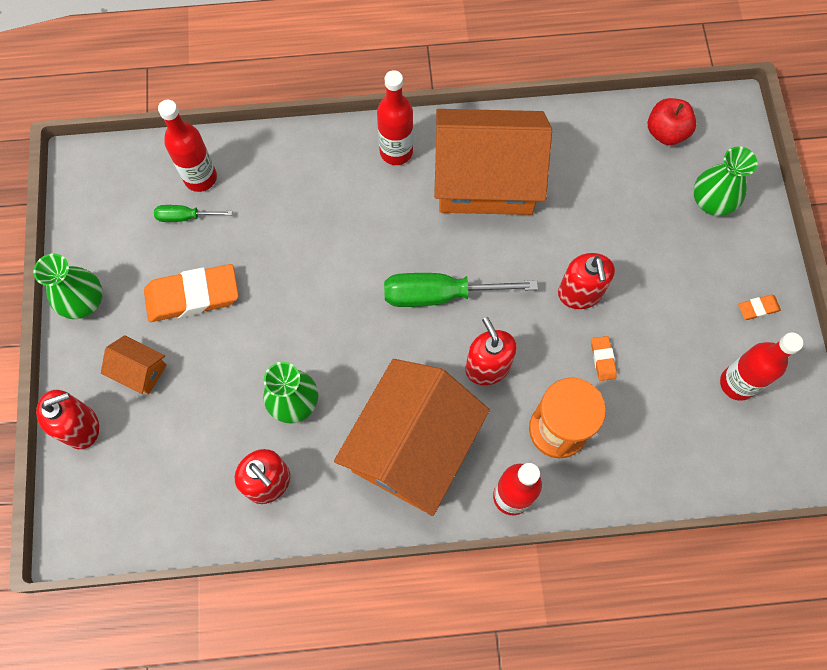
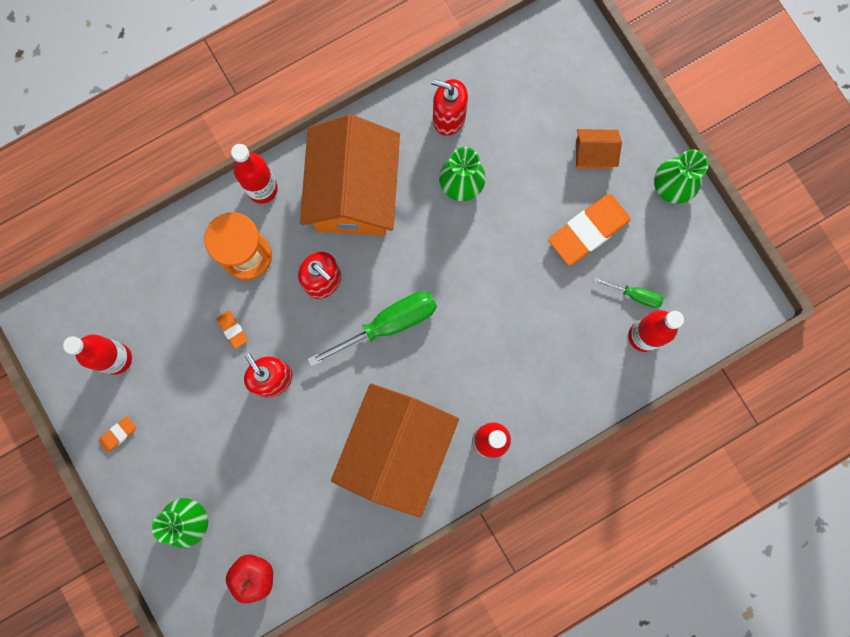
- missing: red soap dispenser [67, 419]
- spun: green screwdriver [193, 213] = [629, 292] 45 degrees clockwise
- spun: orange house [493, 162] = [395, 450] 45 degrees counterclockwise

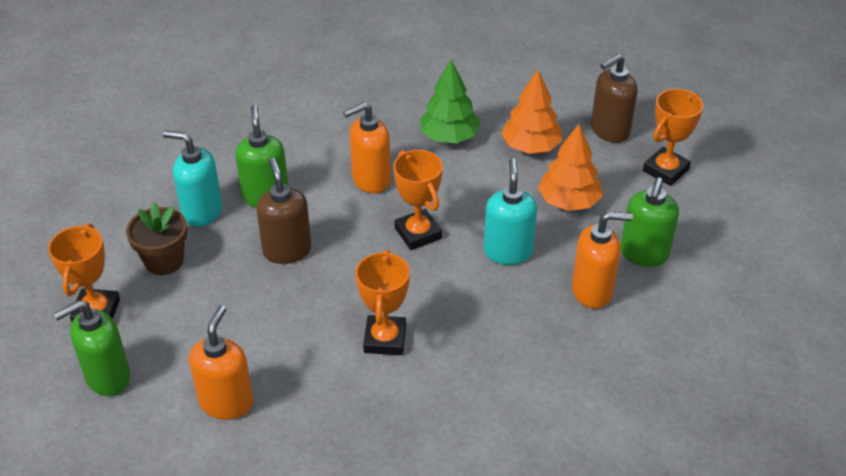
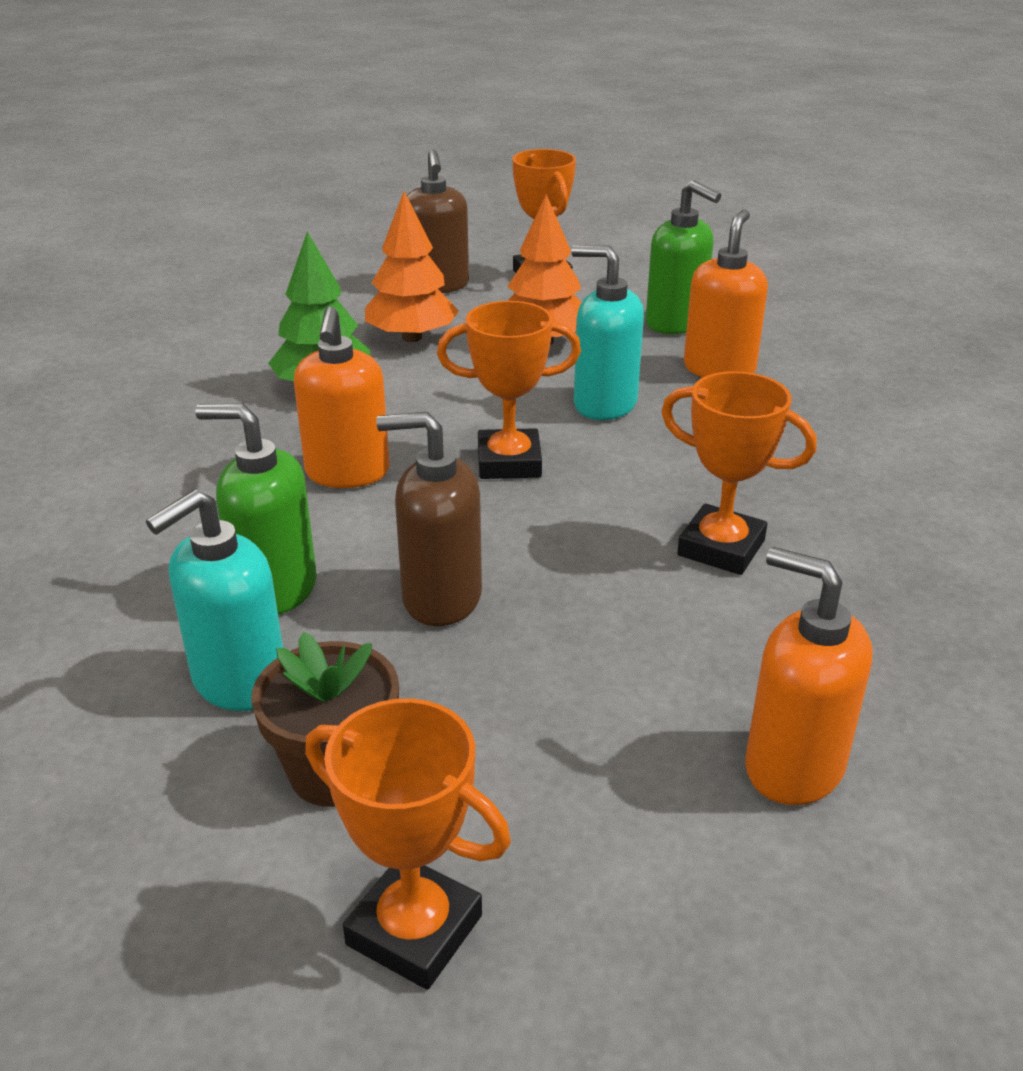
- missing: green soap dispenser [92, 348]

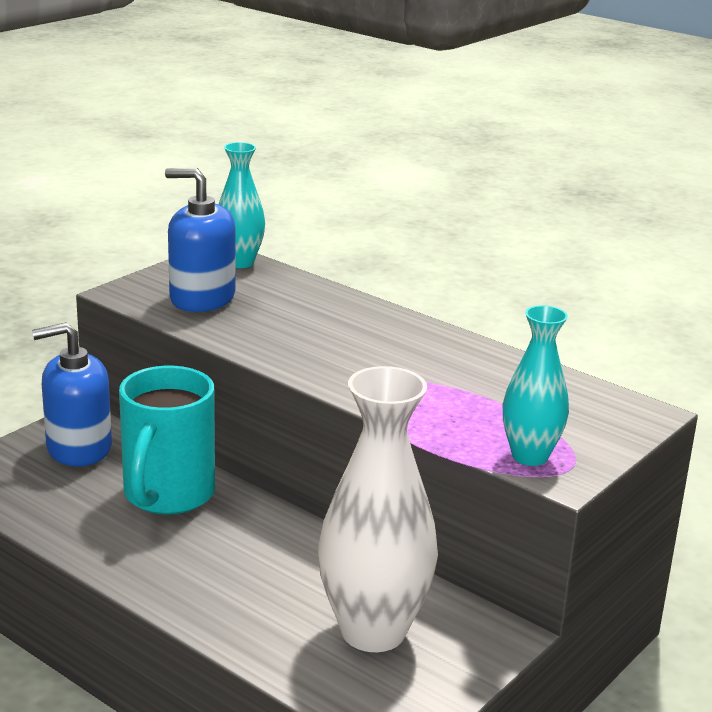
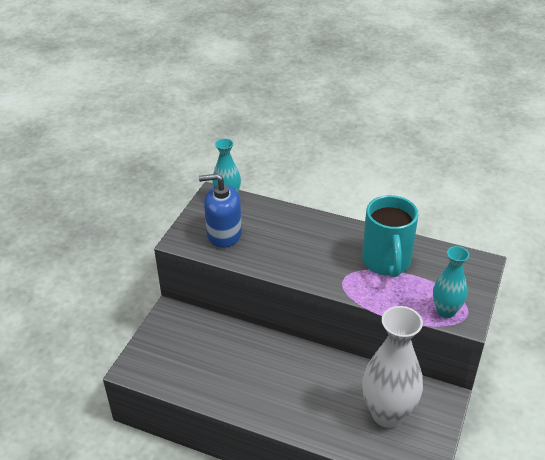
- missing: blue soap dispenser [72, 394]
- relocated: turquoise mug [167, 440] to [390, 236]

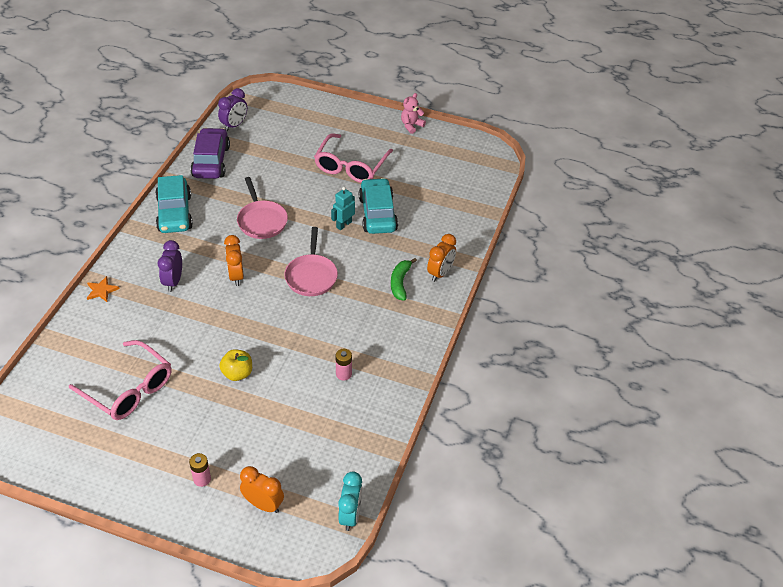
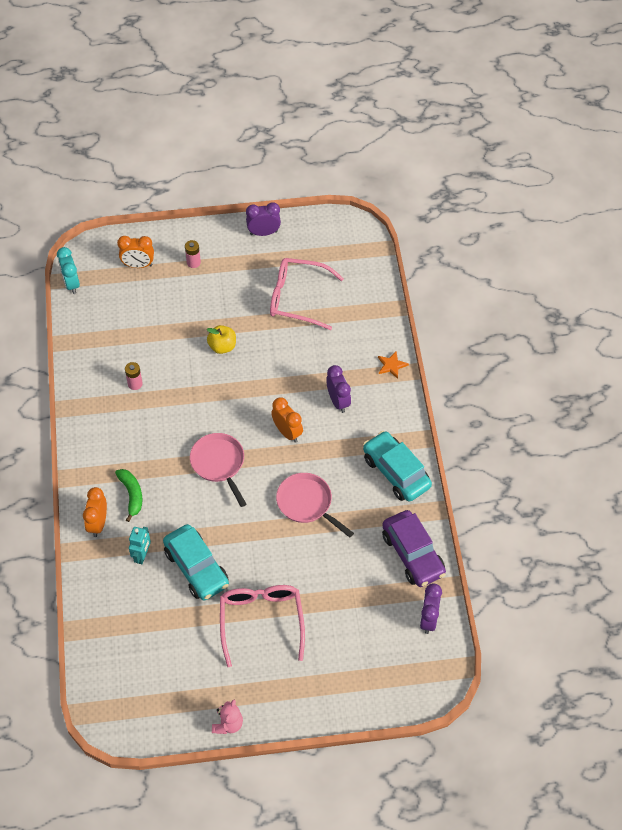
- appeared: purple clock [263, 219]
- relocated: turquoise robot [343, 208] to [140, 545]

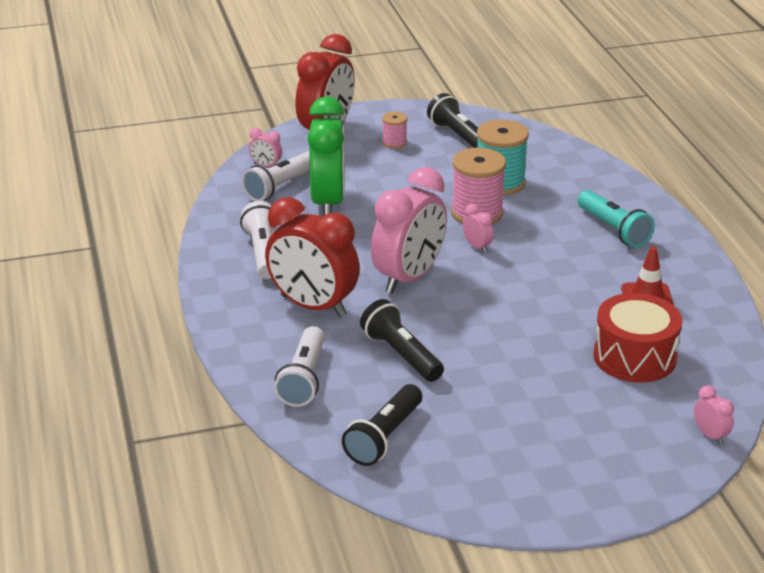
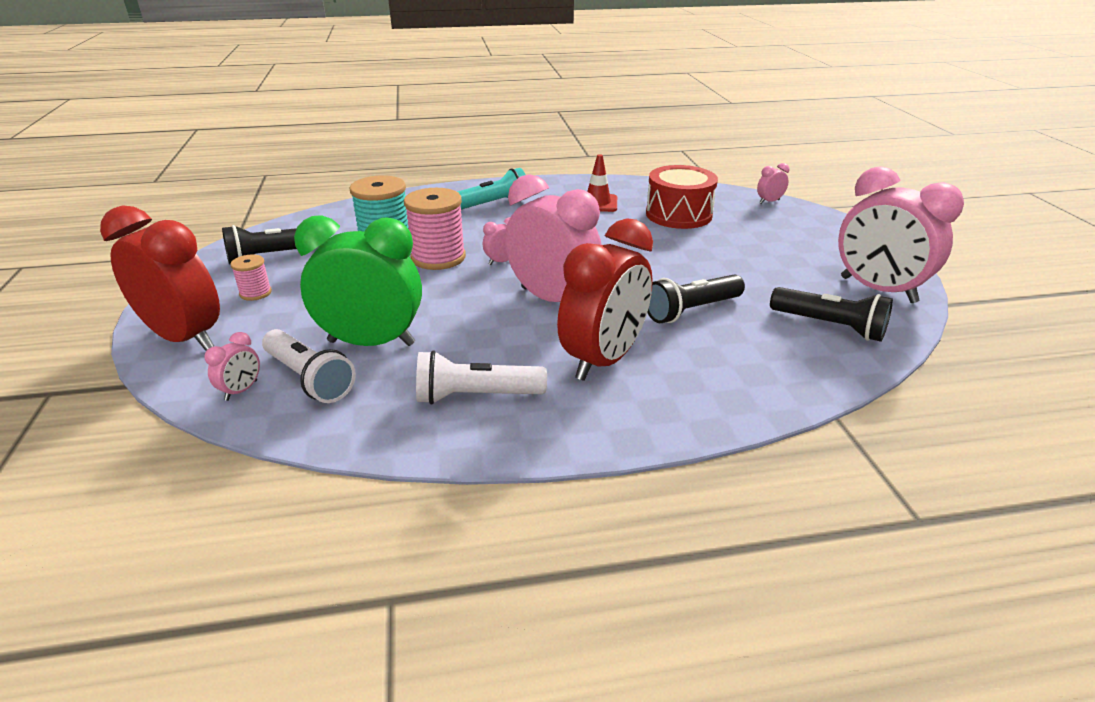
- missing: white flashlight [299, 366]
- appeared: pink clock [901, 234]

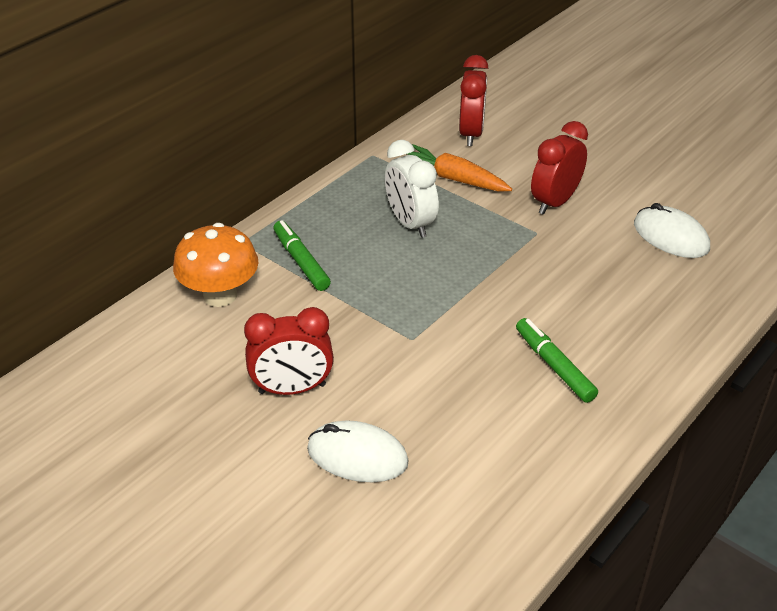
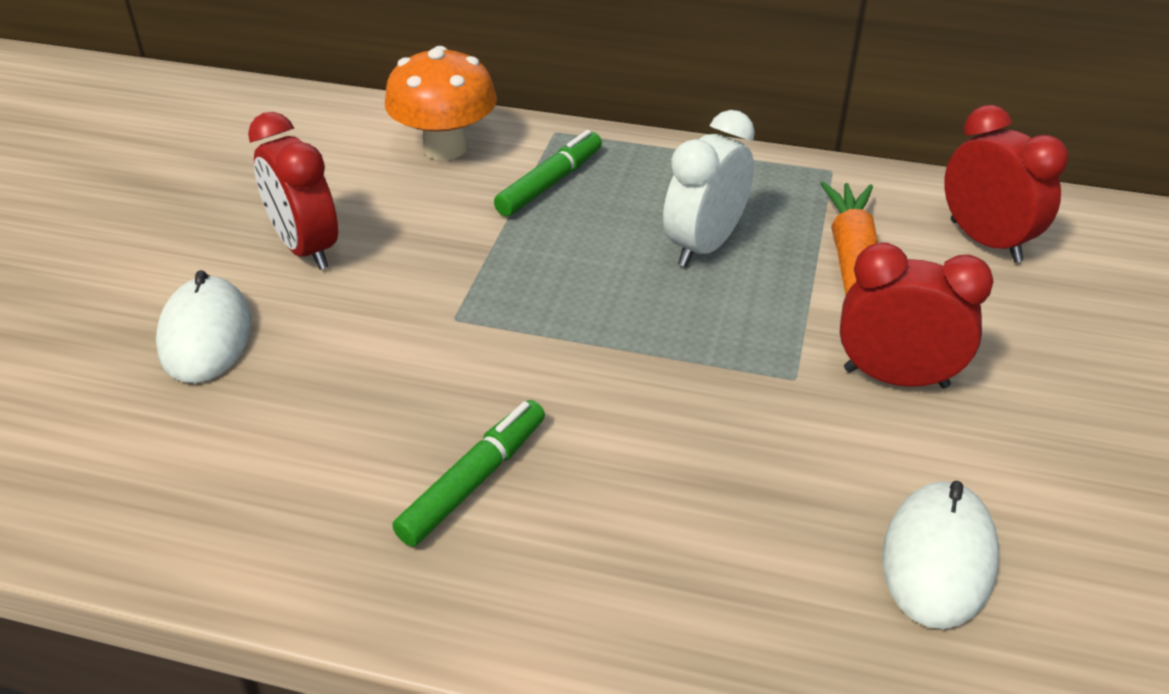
- spun: red clock [473, 100] = [1006, 183] 105 degrees counterclockwise

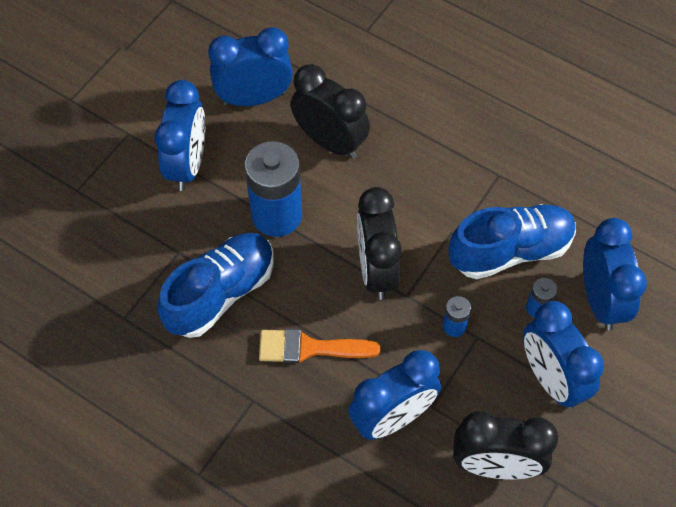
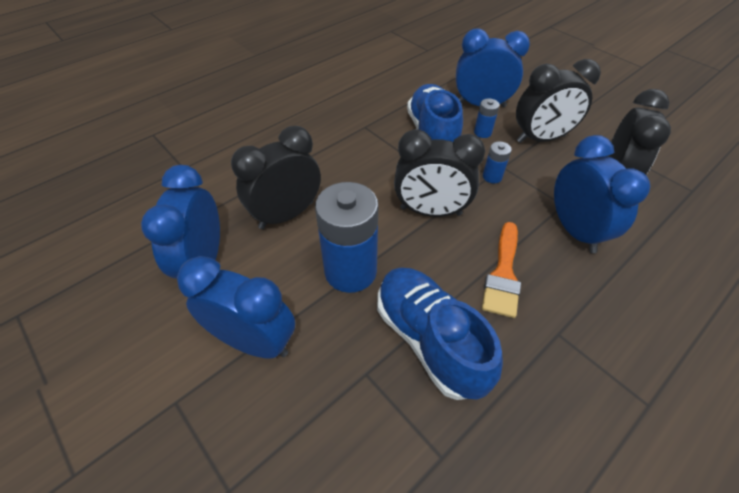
- colour: blue clock [563, 355] to black clock [558, 101]

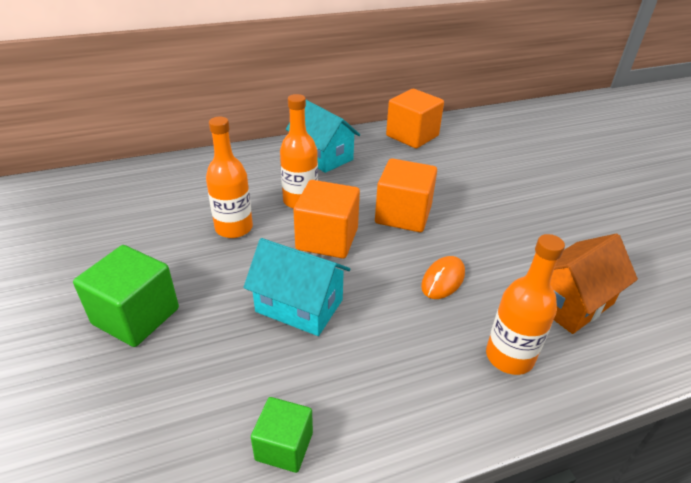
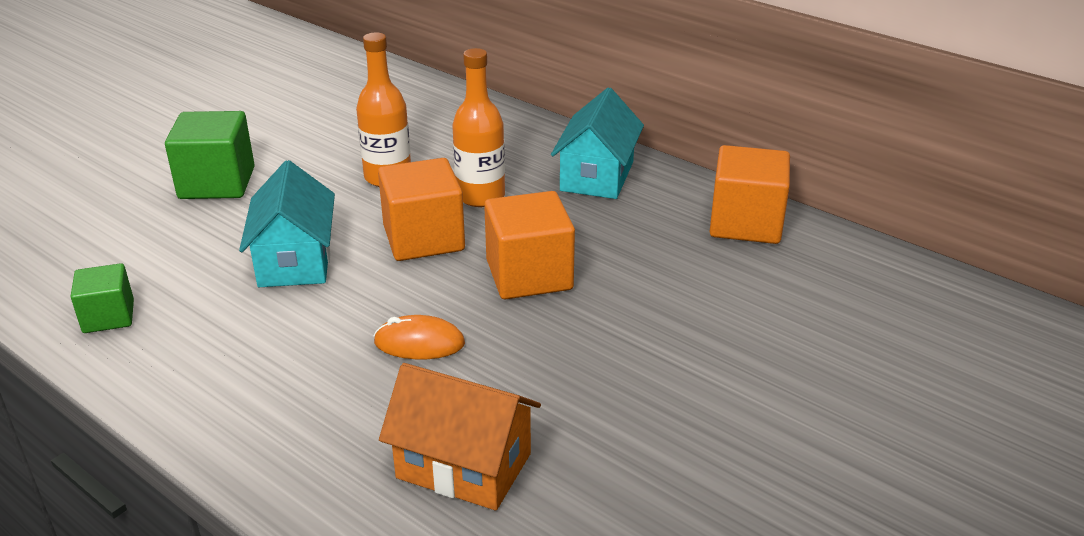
- missing: orange bottle [525, 304]

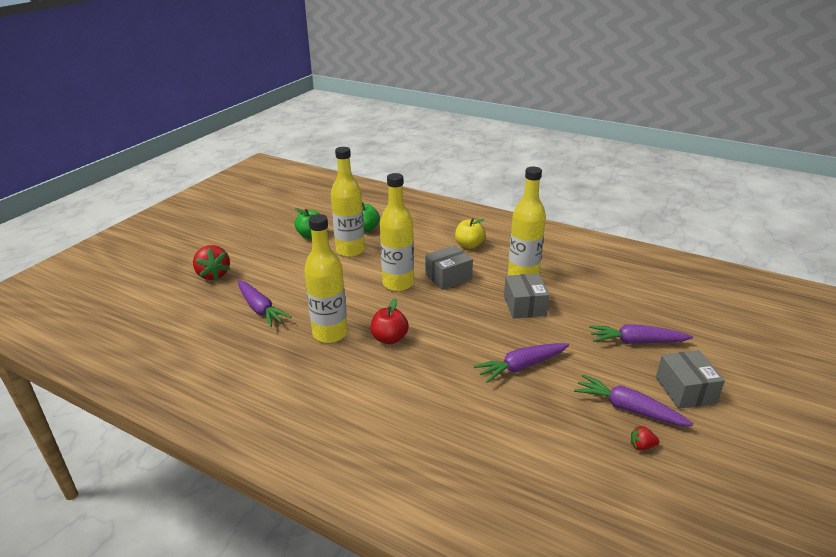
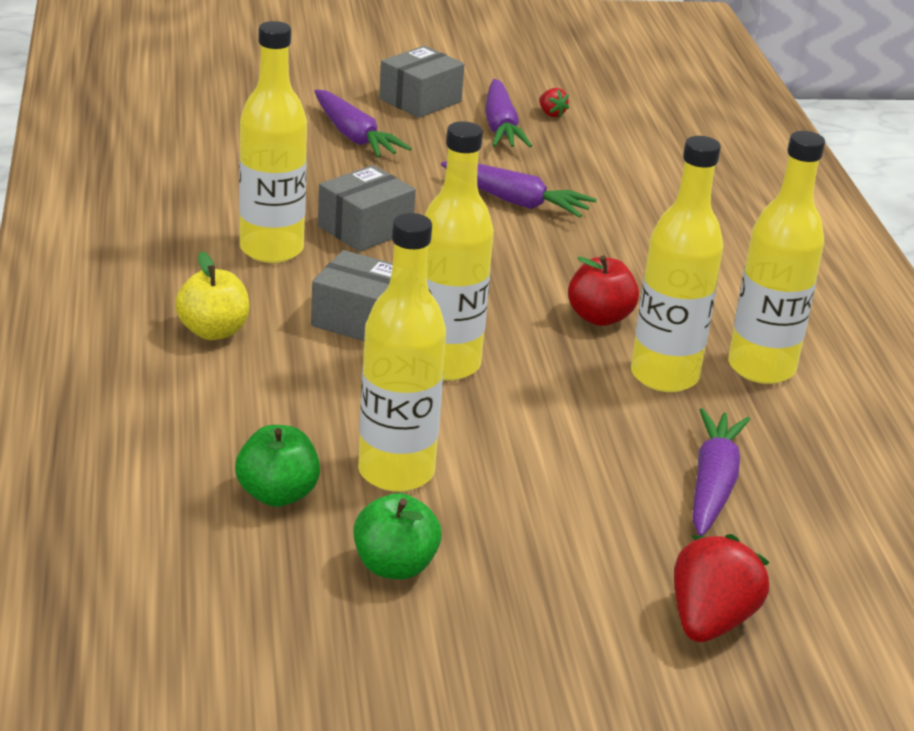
- appeared: yellow bottle [776, 257]

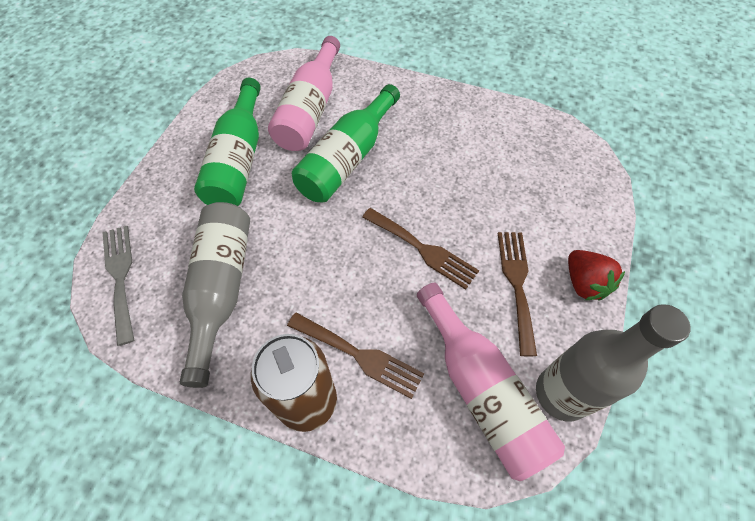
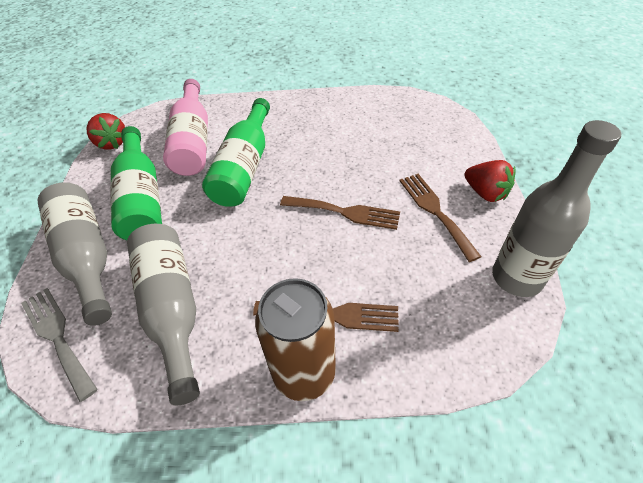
- missing: pink bottle [491, 382]
- appeared: grey bottle [75, 254]
- appeared: red strawberry [105, 131]

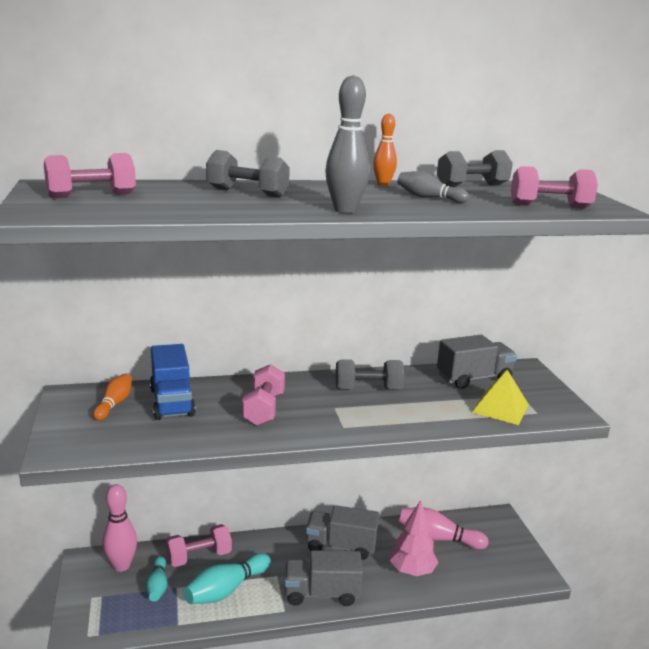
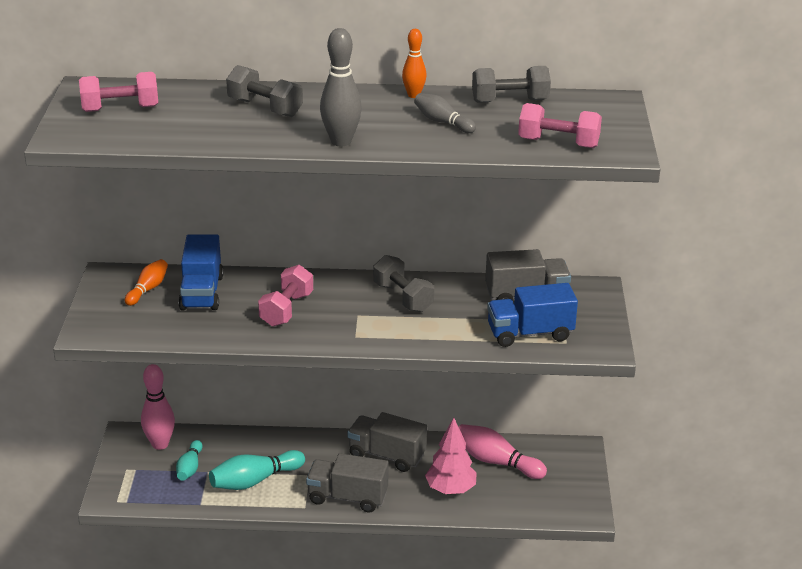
- missing: pink dumbbell [199, 545]
- exchanged: yellow pyramid [500, 397] to blue truck [532, 315]
- spun: grey dumbbell [370, 374] = [403, 283] 45 degrees clockwise

